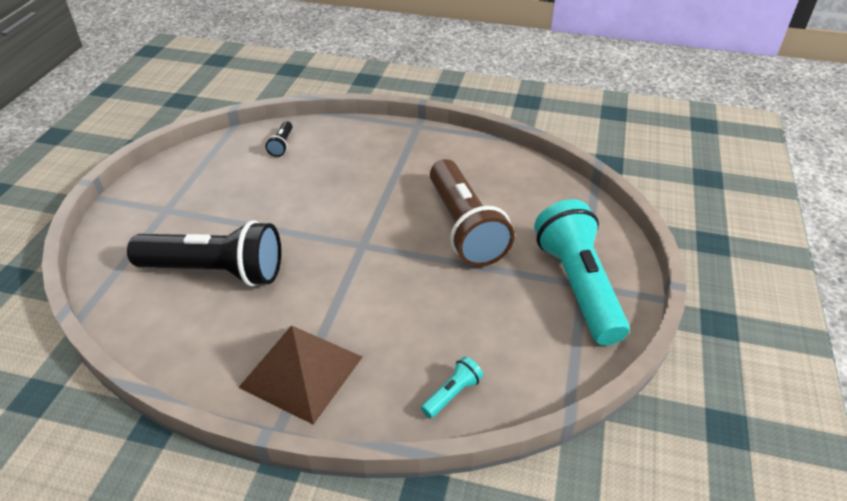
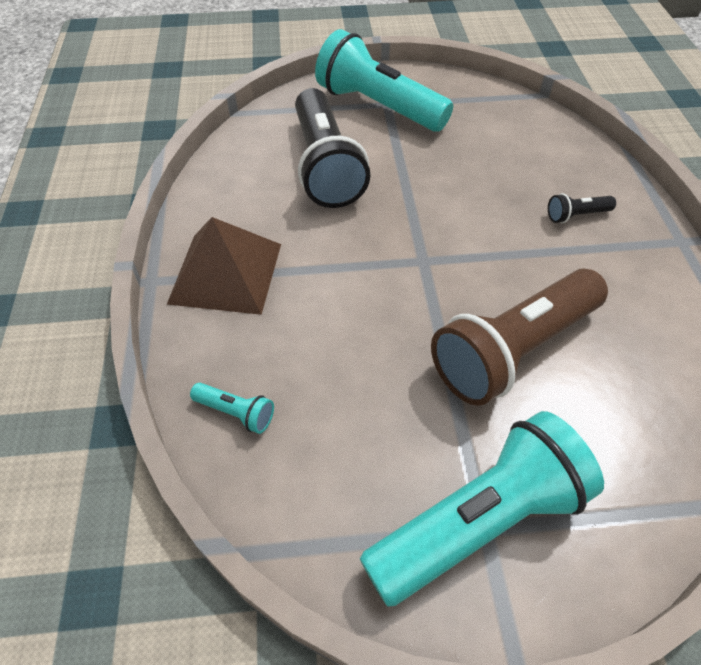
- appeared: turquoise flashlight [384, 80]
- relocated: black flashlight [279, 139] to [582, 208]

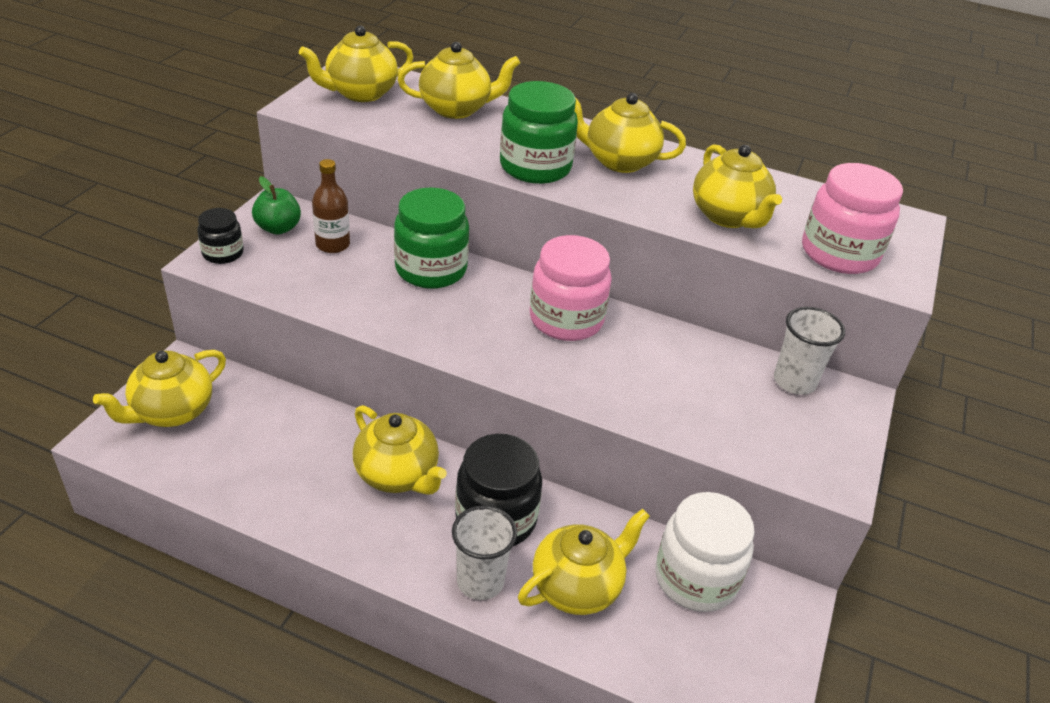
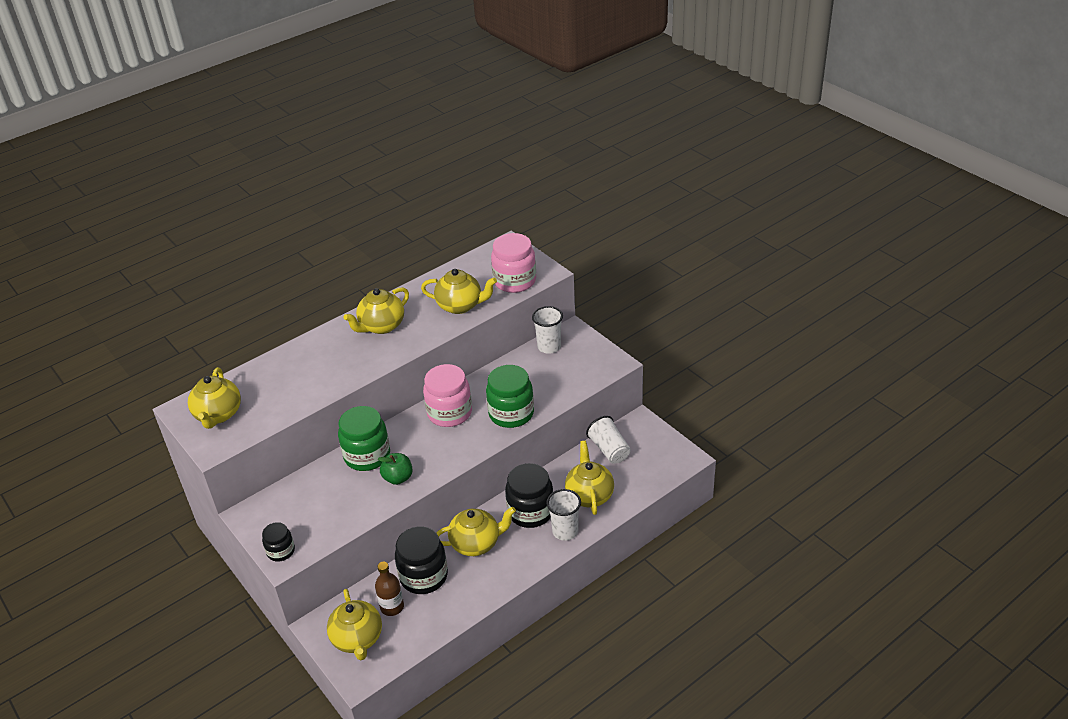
- missing: yellow teapot [459, 80]
- appeared: black jar [421, 560]
- relocated: green apple [276, 205] to [395, 469]
- relocated: brown bottle [331, 206] to [389, 589]
- relocated: green jar [539, 132] to [510, 396]
- exchanged: white jar [705, 552] to white cup [608, 440]

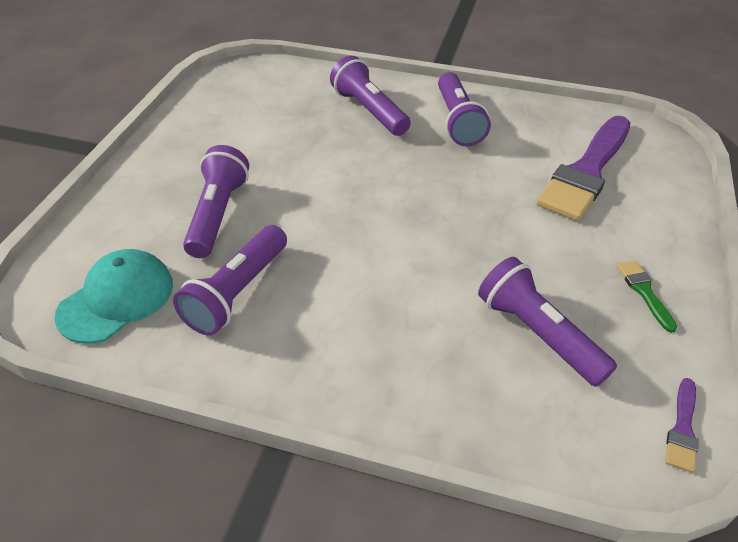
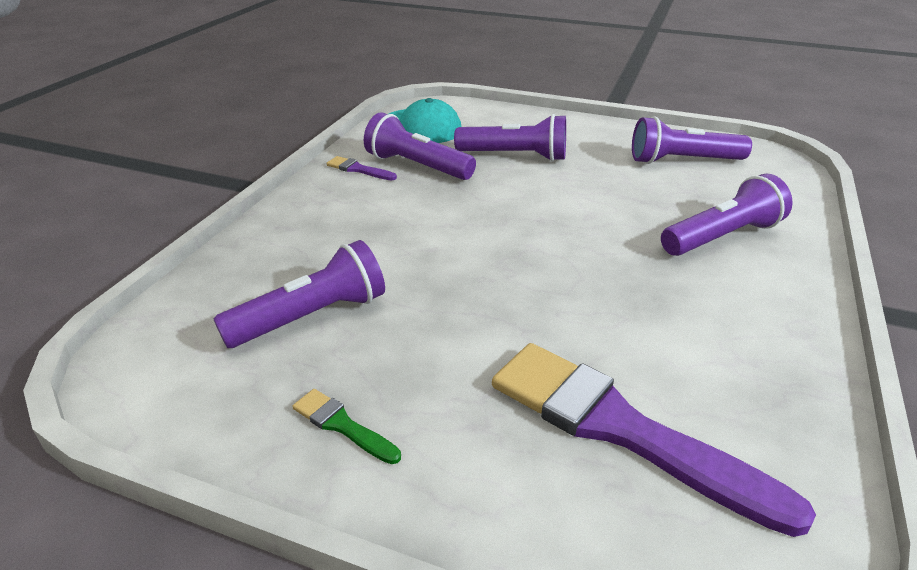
- relocated: purple flashlight [464, 109] to [692, 140]
- relocated: purple brush [682, 425] to [362, 168]
- spun: green brush [647, 296] = [346, 426] 135 degrees counterclockwise

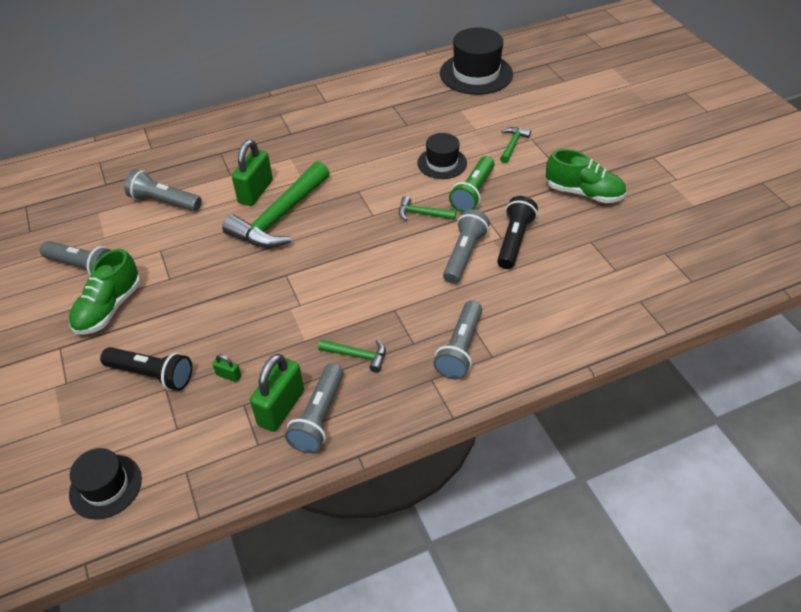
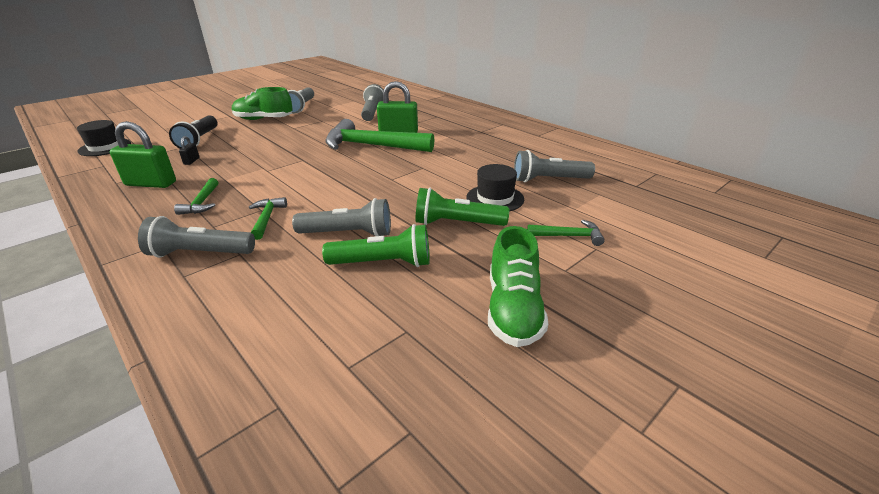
- missing: black hat [476, 61]
- relocated: grey flashlight [314, 408] to [554, 166]
- relocated: green hammer [427, 208] to [268, 218]
- colour: green padlock [226, 368] to black padlock [189, 150]
- colour: black flashlight [517, 232] to green flashlight [376, 245]

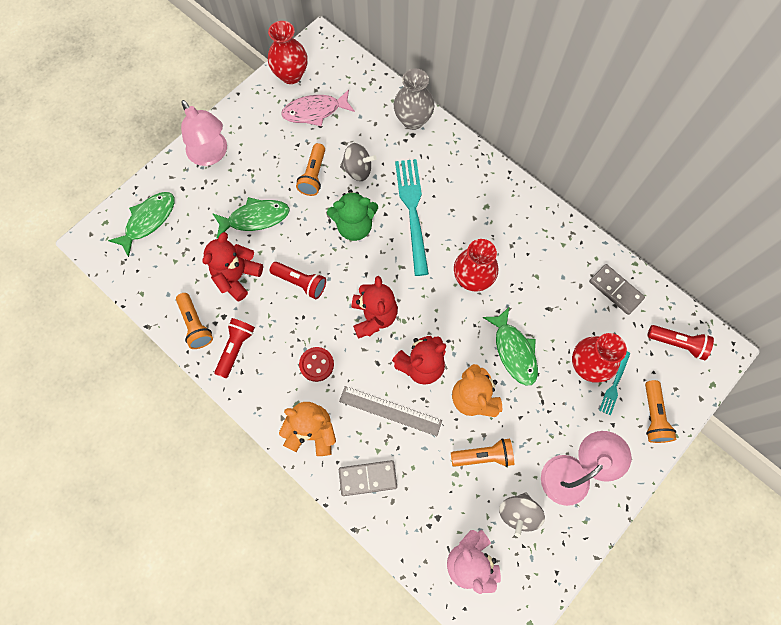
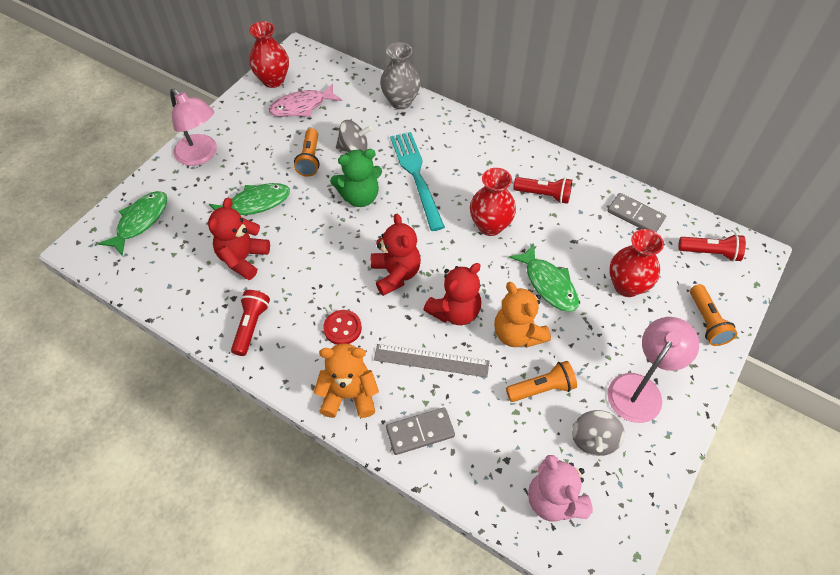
- missing: orange flashlight [194, 321]
- missing: turquoise fork [614, 384]
- relocated: red flashlight [298, 280] to [542, 190]

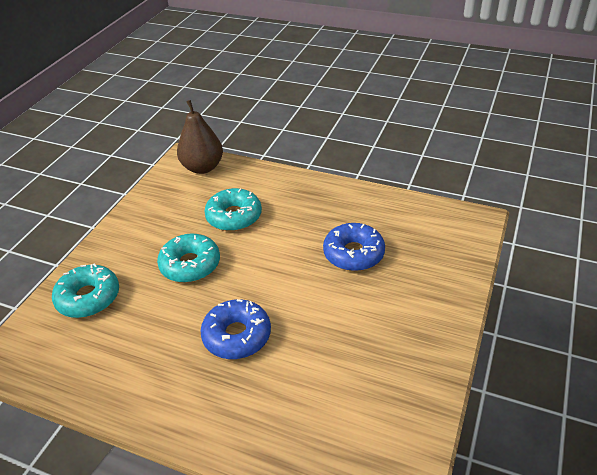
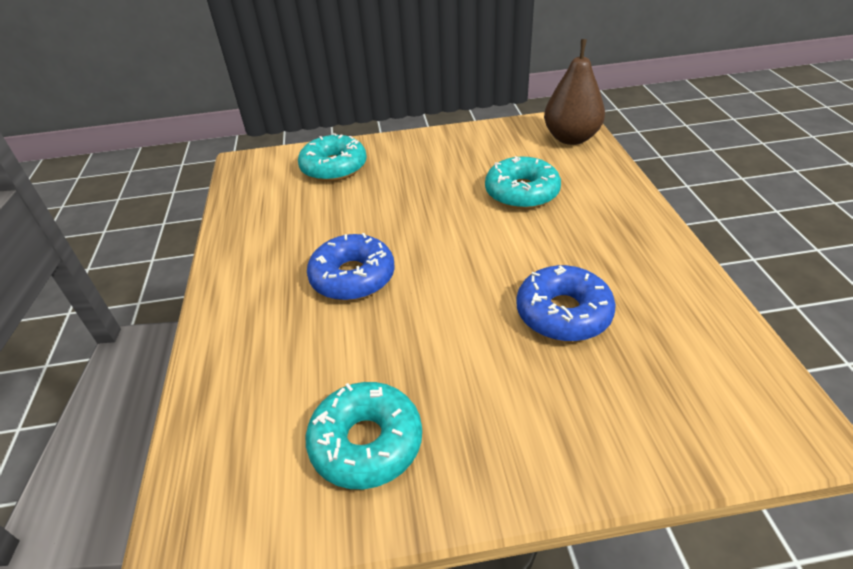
- relocated: turquoise donut [188, 258] to [364, 435]

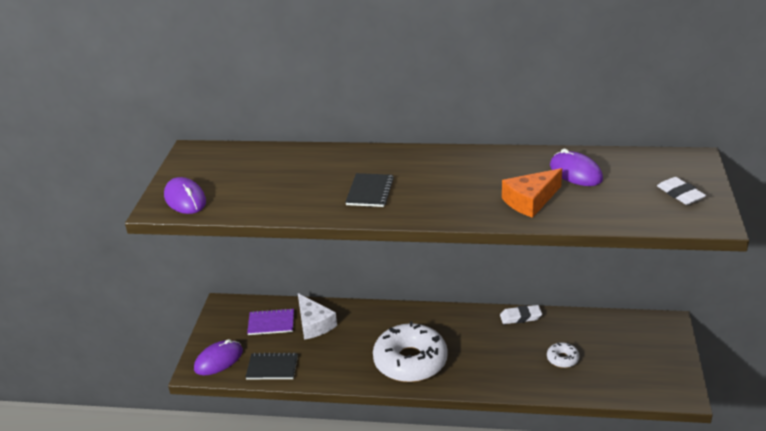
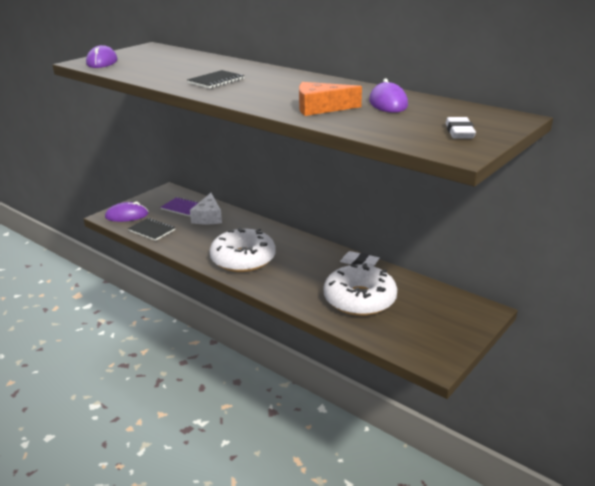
- size: white donut [563, 355] = [360, 289] x2.34

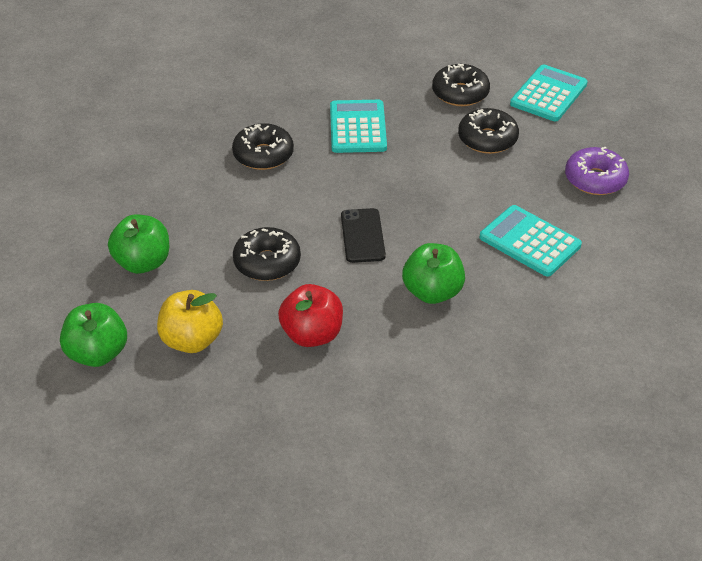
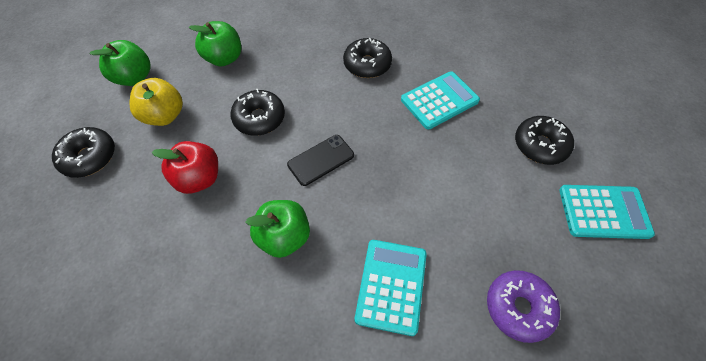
- relocated: black donut [488, 131] to [83, 152]

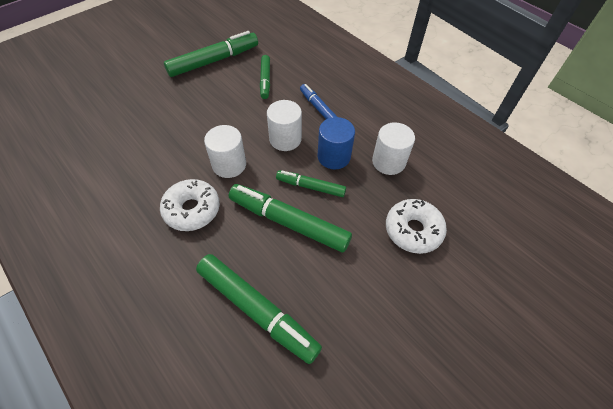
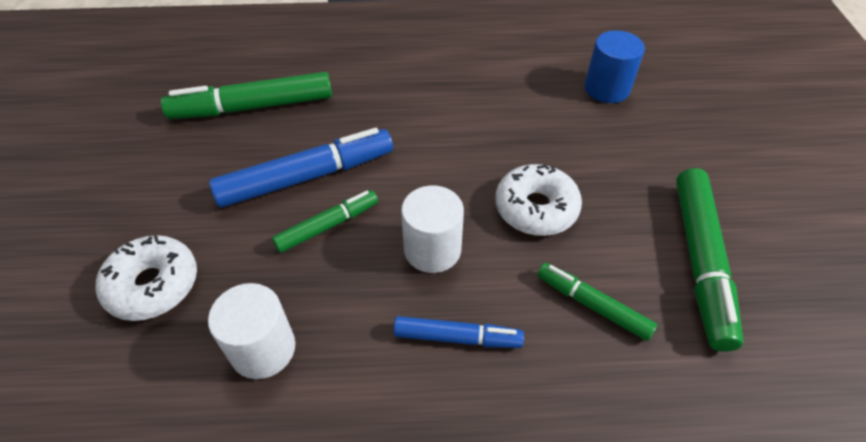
- missing: white cylinder [225, 151]
- relocated: white donut [190, 205] to [538, 200]
- relocated: blue cylinder [336, 143] to [614, 66]
- colour: green marker [290, 218] to blue marker [301, 168]

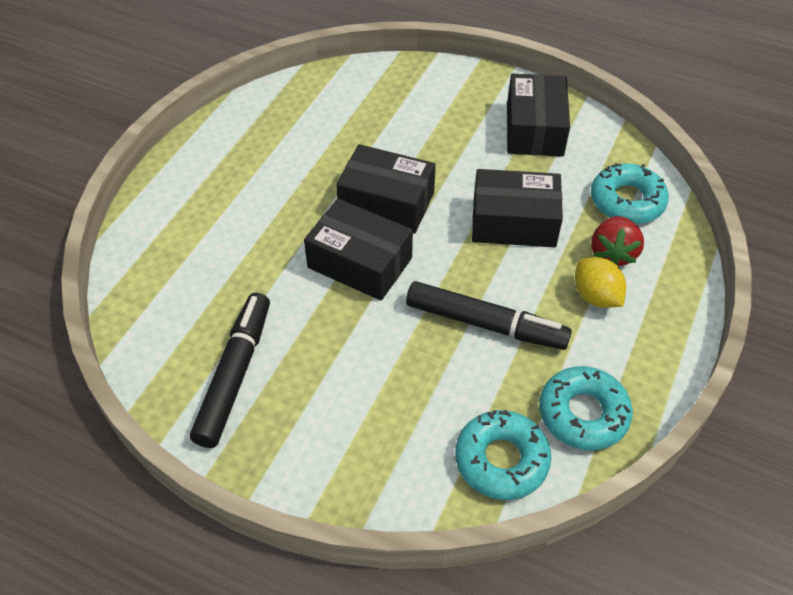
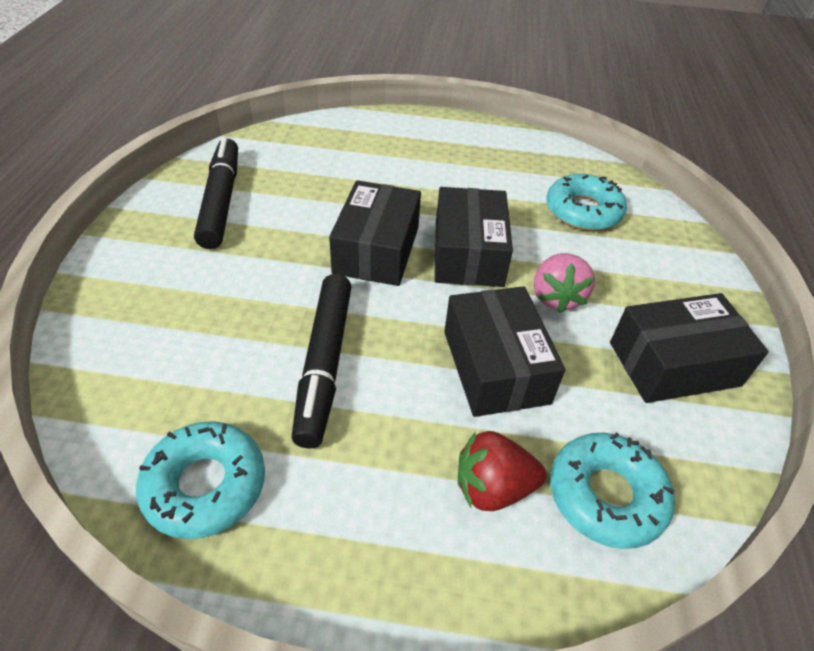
- missing: yellow lemon [600, 282]
- appeared: pink strawberry [564, 283]
- relocated: turquoise donut [503, 455] to [587, 202]
- spun: black marker [230, 370] = [216, 193] 90 degrees counterclockwise

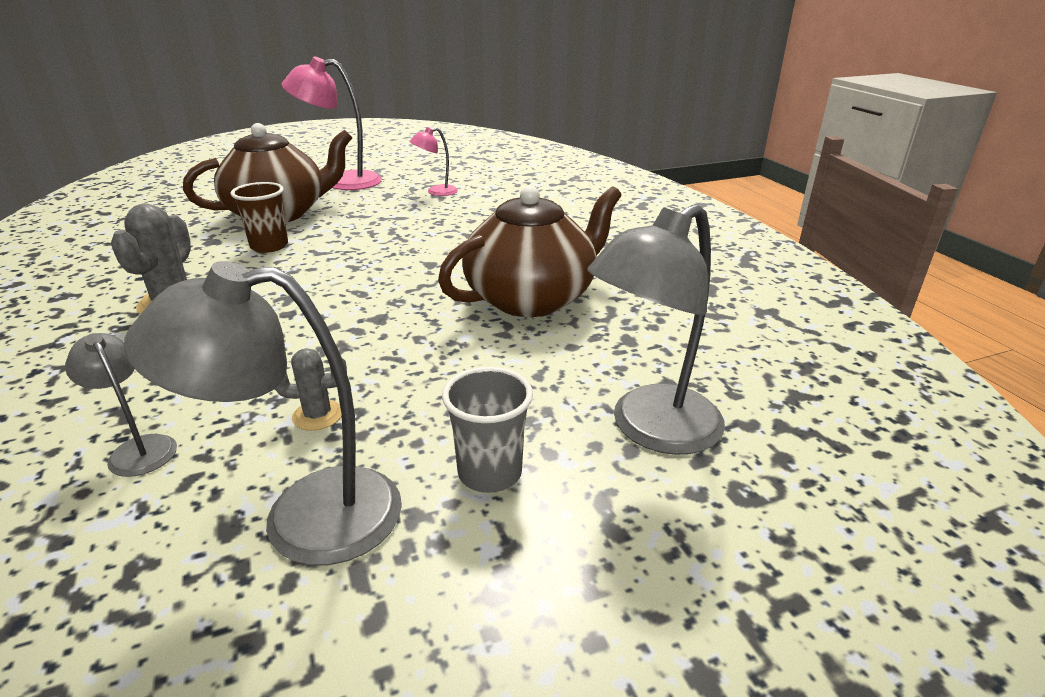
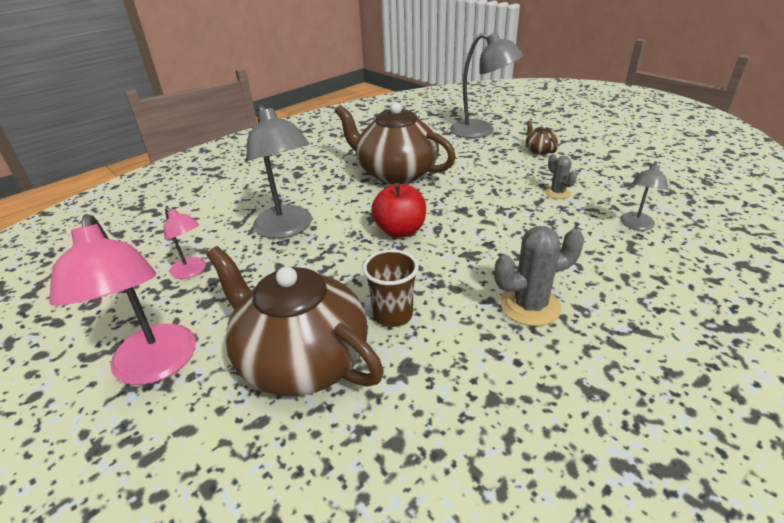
- appeared: red apple [398, 210]
- relocated: grey lamp [263, 413] to [279, 172]
- exchanged: grey cup [487, 430] to brown teapot [542, 138]

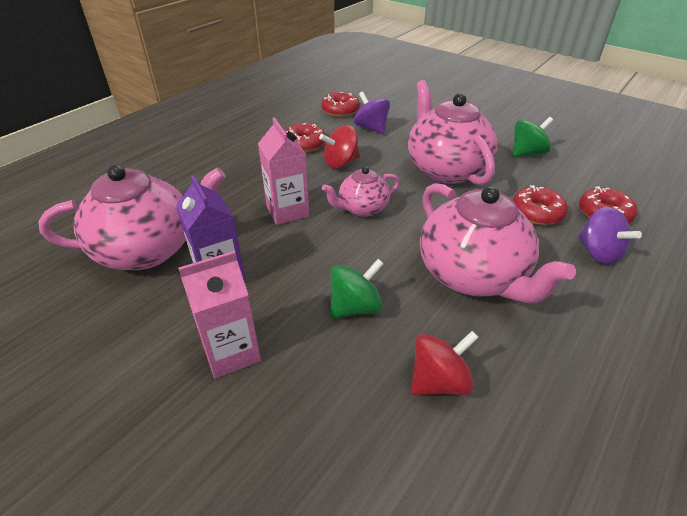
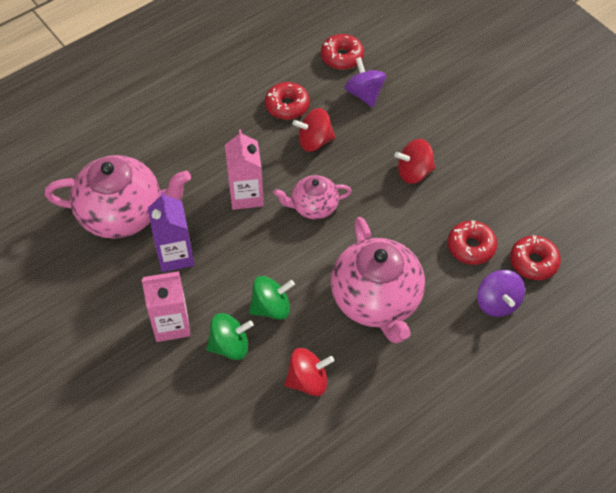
- relocated: green spinning top [532, 137] to [229, 336]
- exchanged: pink teapot [453, 132] to red spinning top [414, 161]

